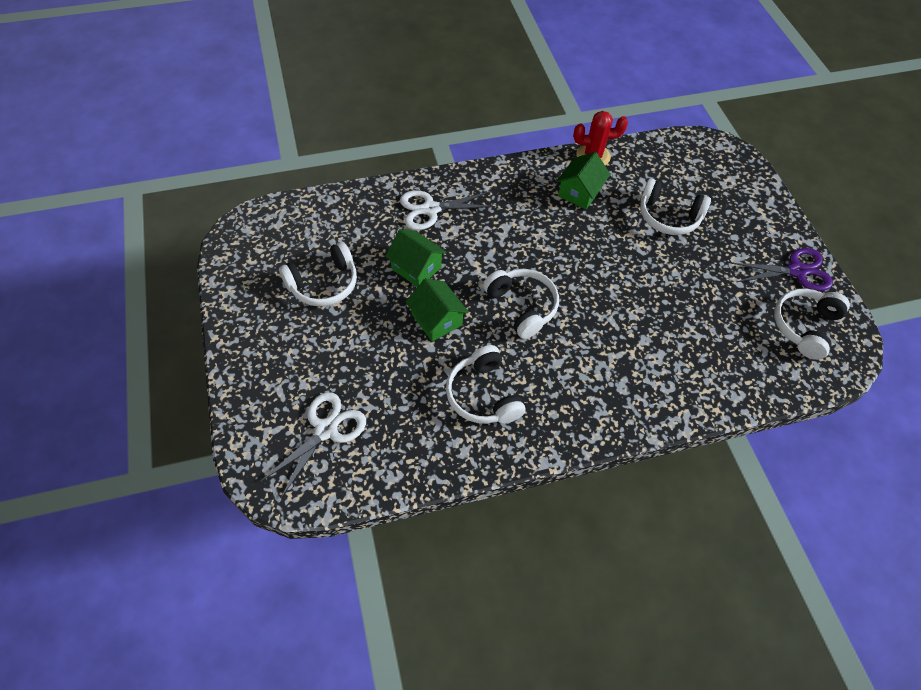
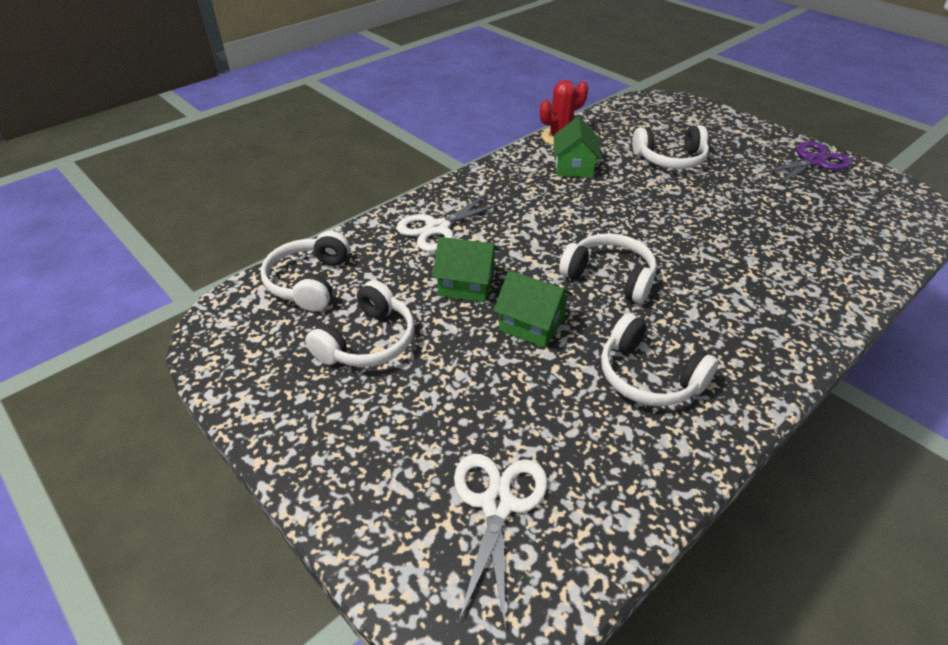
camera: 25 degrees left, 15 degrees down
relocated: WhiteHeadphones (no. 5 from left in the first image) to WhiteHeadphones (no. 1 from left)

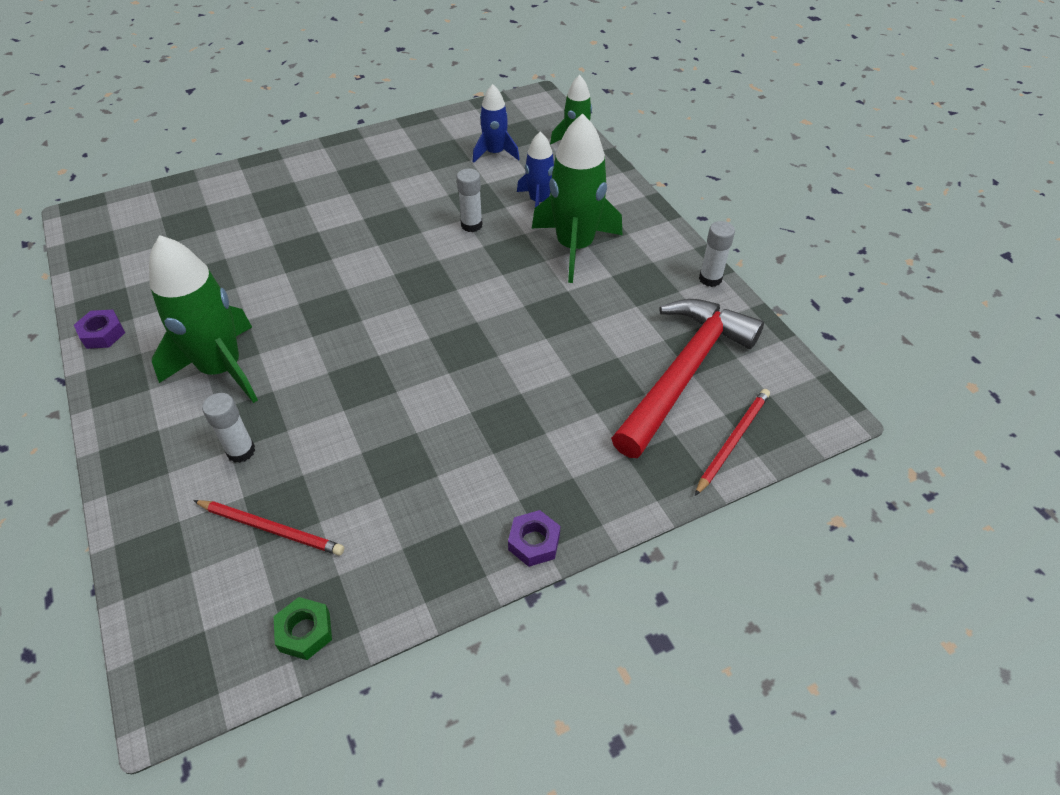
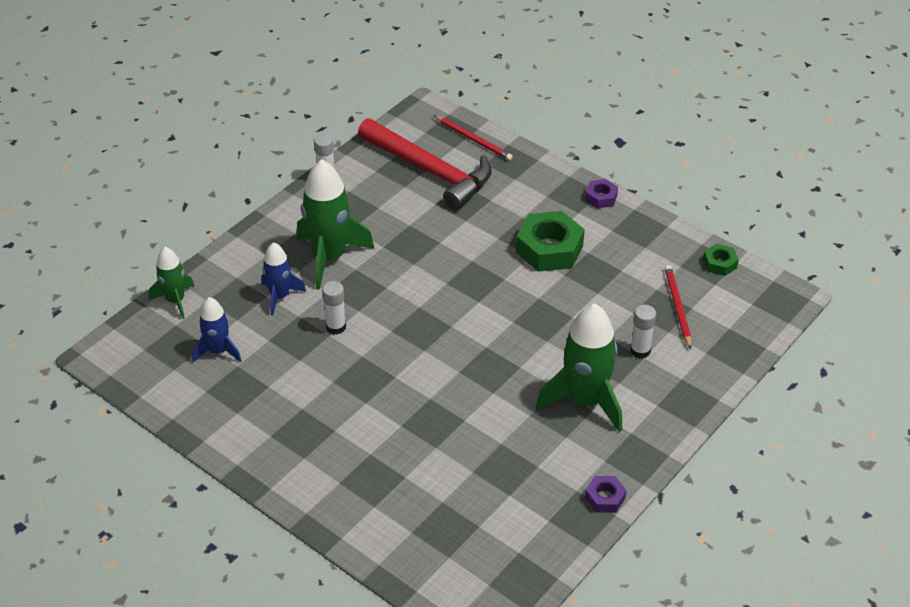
camera: 115 degrees left, 5 degrees down
appeared: GreenNut (no. 1 from left)
spun: RedHammer 150 degrees counterclockwise; RedPencil (no. 2 from left in the first image) 150 degrees counterclockwise

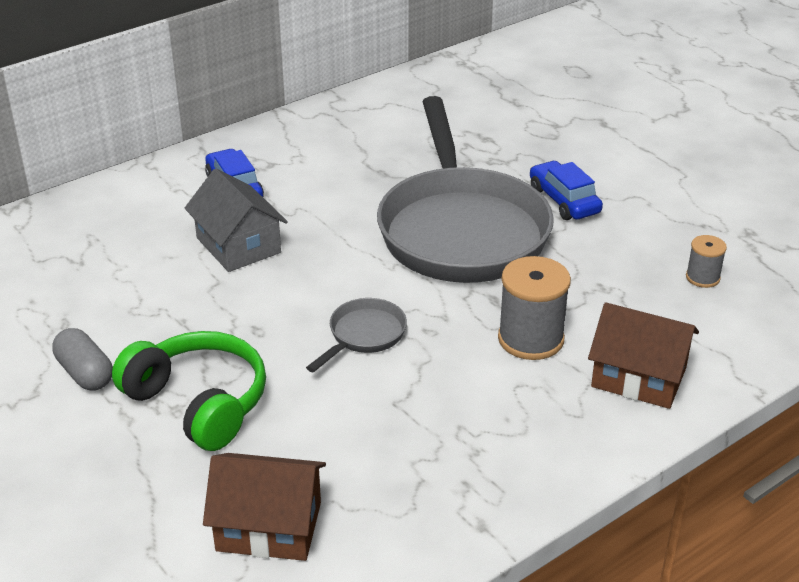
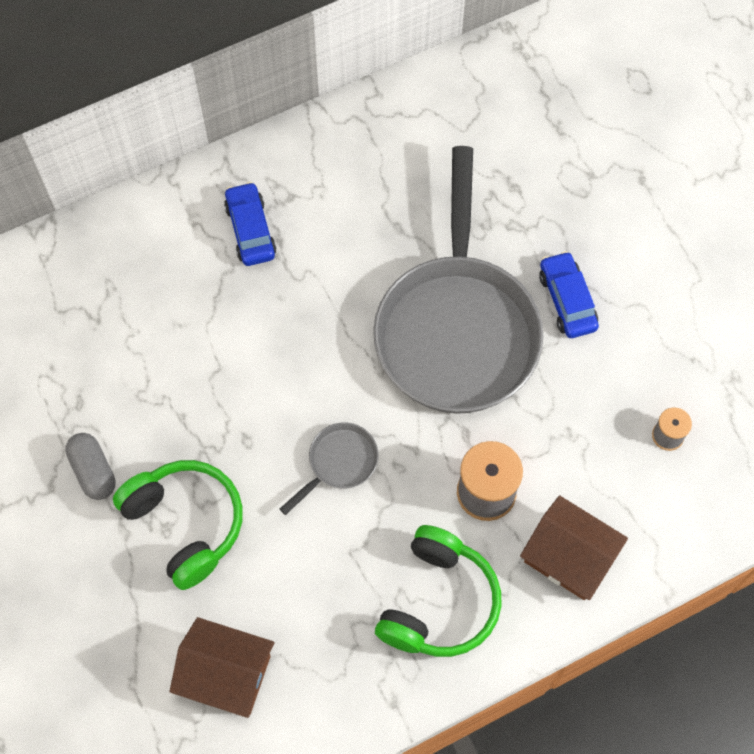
camera: 10 degrees right, 30 degrees up
missing: GreyHouse
appeared: GreenHeadphones (no. 2 from left)

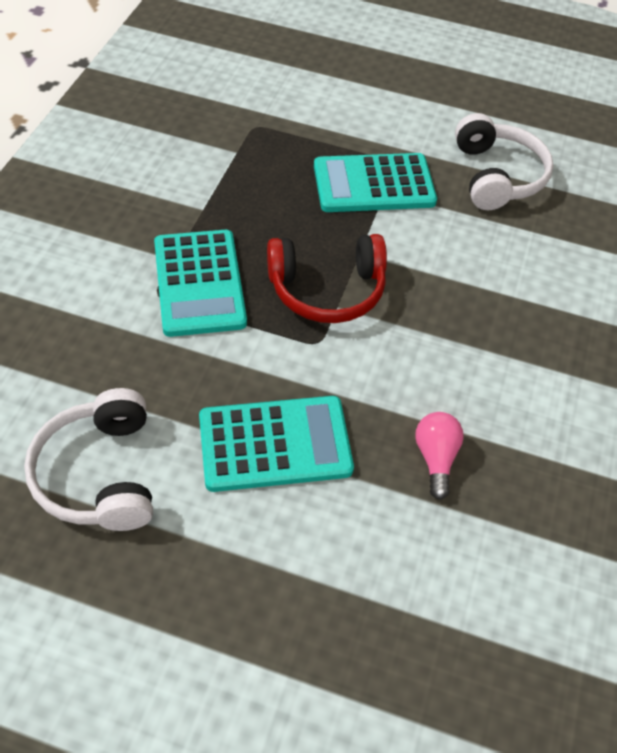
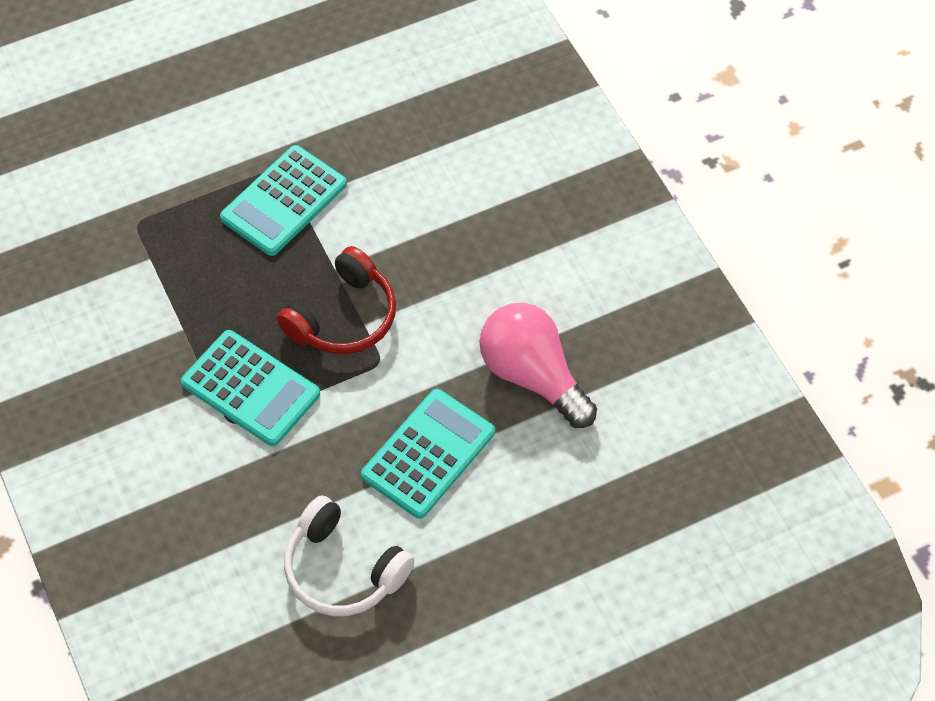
camera: 40 degrees left, 5 degrees up
missing: WhiteHeadphones (no. 2 from left)
size: PinkLightBulb x2.00

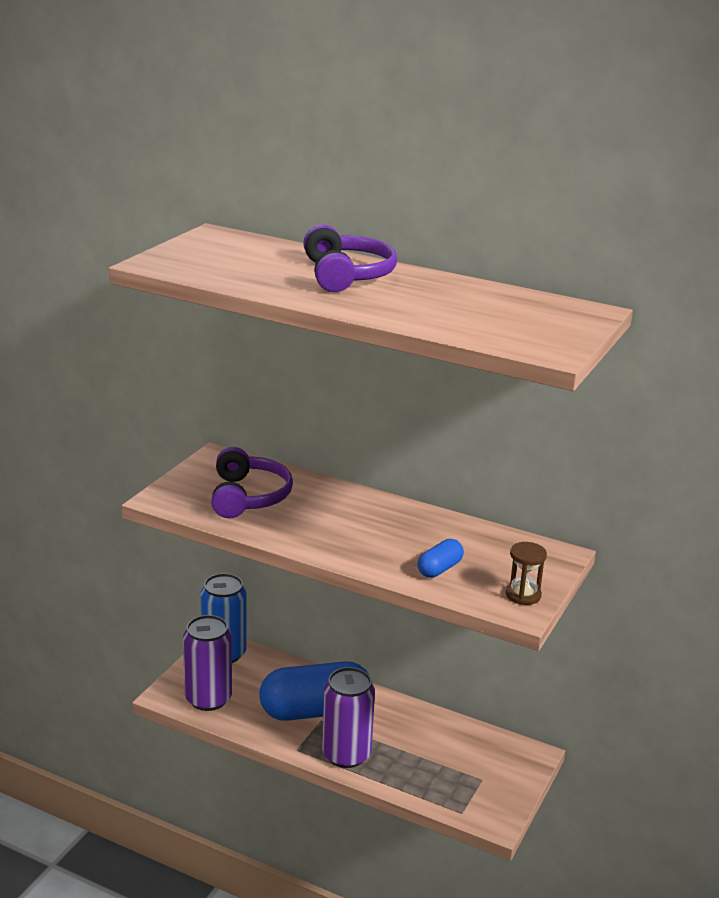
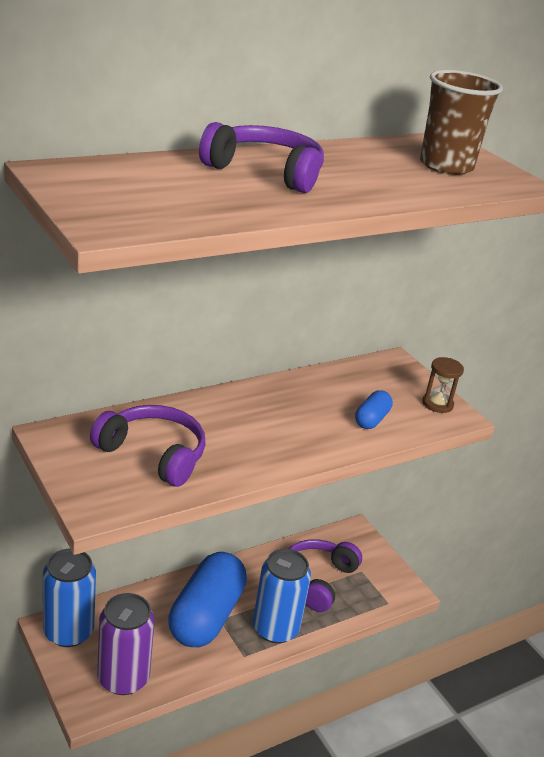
camera: 60 degrees left, 5 degrees up
appeared: PurpleHeadphones (no. 3 from left); BrownCup
colour: PurpleCan (no. 2 from left) to BlueCan (no. 2 from left)
spun: BlueCapsule (no. 2 from left) 45 degrees clockwise

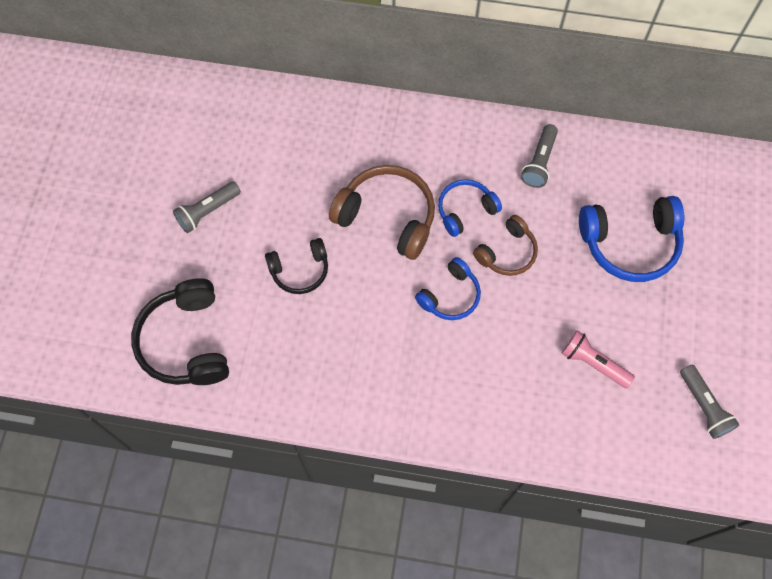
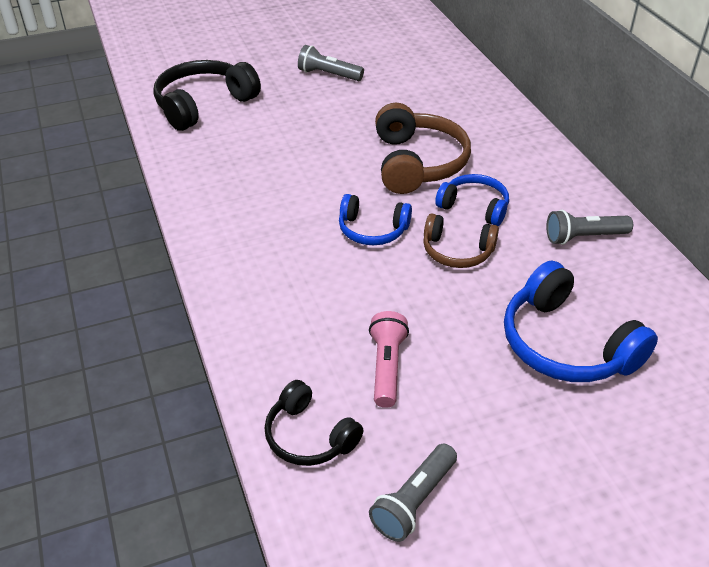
camera: 60 degrees right, 25 degrees down
relocated: BlackHeadphones (no. 2 from left)

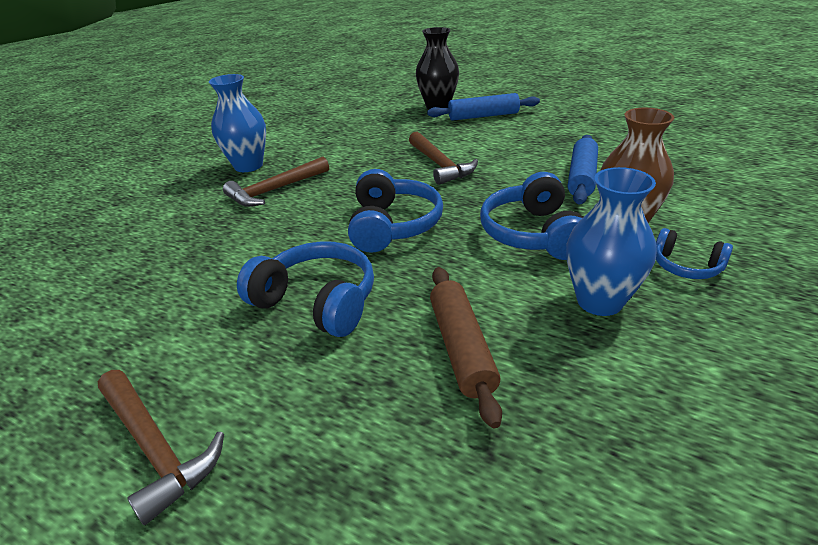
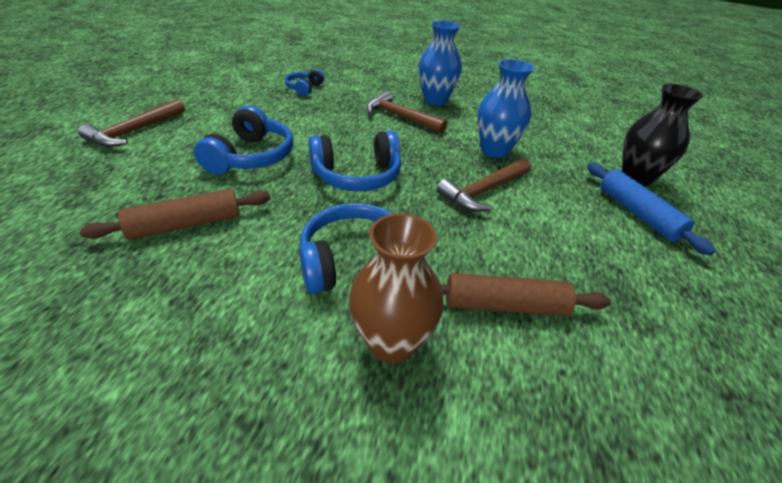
camera: 70 degrees right, 5 degrees up
relocated: BlueVase (no. 2 from left); BlueHeadphones (no. 4 from left in the first image) to BlueHeadphones (no. 2 from left)
colour: BlueRollingPin (no. 2 from left) to BrownRollingPin (no. 2 from left)

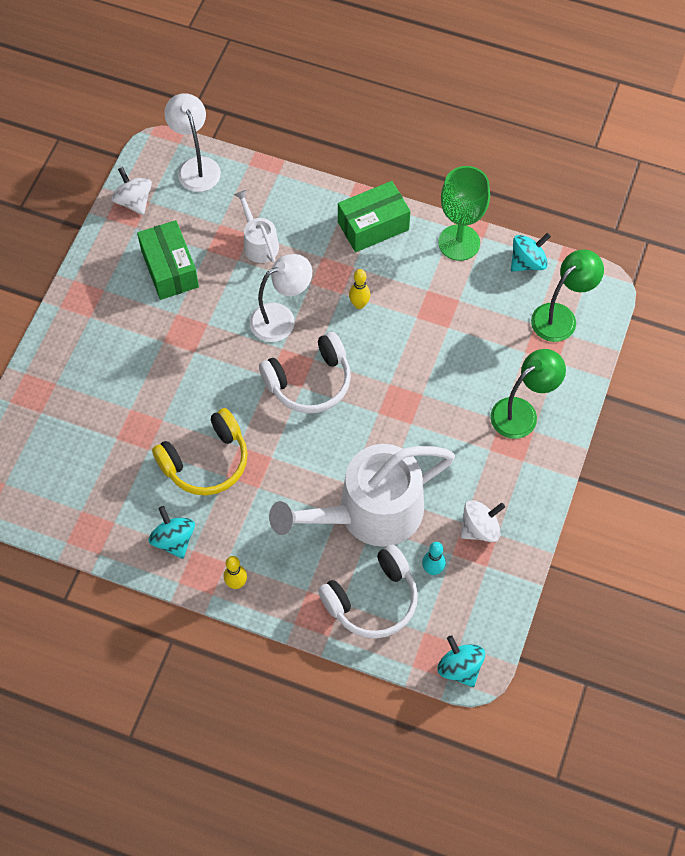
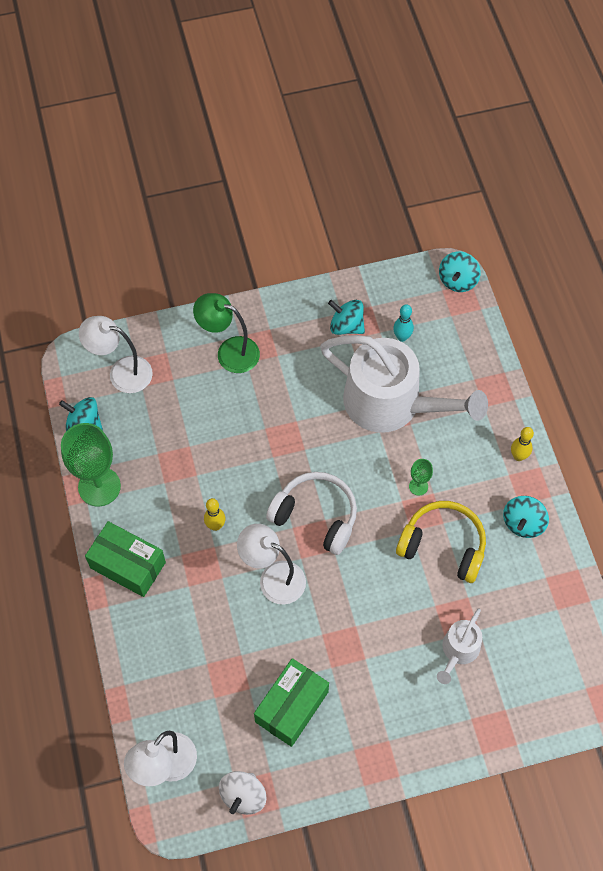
camera: 125 degrees left, 0 degrees up
missing: WhiteHeadphones (no. 2 from left)
appeared: GreenGoblet (no. 2 from left)
relocated: WhiteWateringCan (no. 1 from left in the first image) to WhiteWateringCan (no. 2 from left)
colour: WhiteSpinningTop (no. 2 from left) to TurquoiseSpinningTop (no. 2 from left); GreenLamp (no. 2 from left) to WhiteLamp (no. 1 from left)

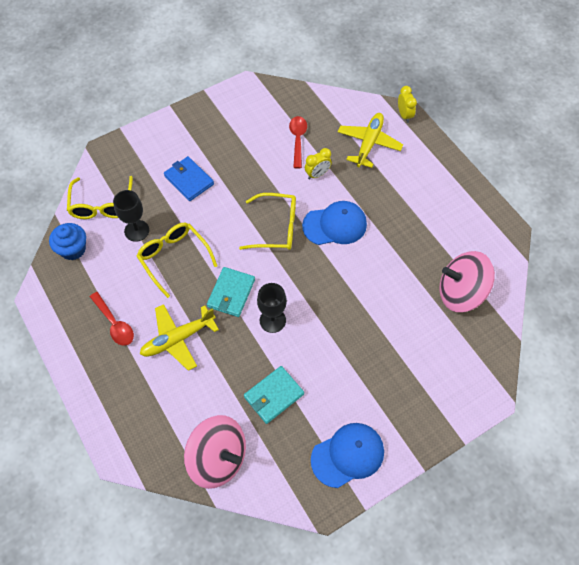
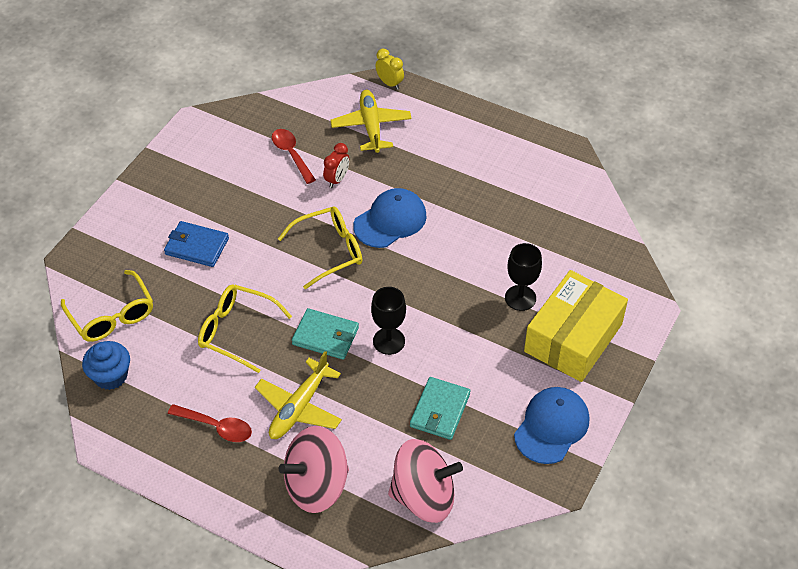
camera: 30 degrees left, 10 degrees down
appeared: YellowBox
relocated: BlackGoblet (no. 1 from left in the first image) to BlackGoblet (no. 2 from left); PinkSpinningTop (no. 2 from left in the first image) to PinkSpinningTop (no. 1 from left)
colour: YellowClock (no. 1 from left) to RedClock
spun: TurquoiseWallet (no. 1 from left) 60 degrees counterclockwise

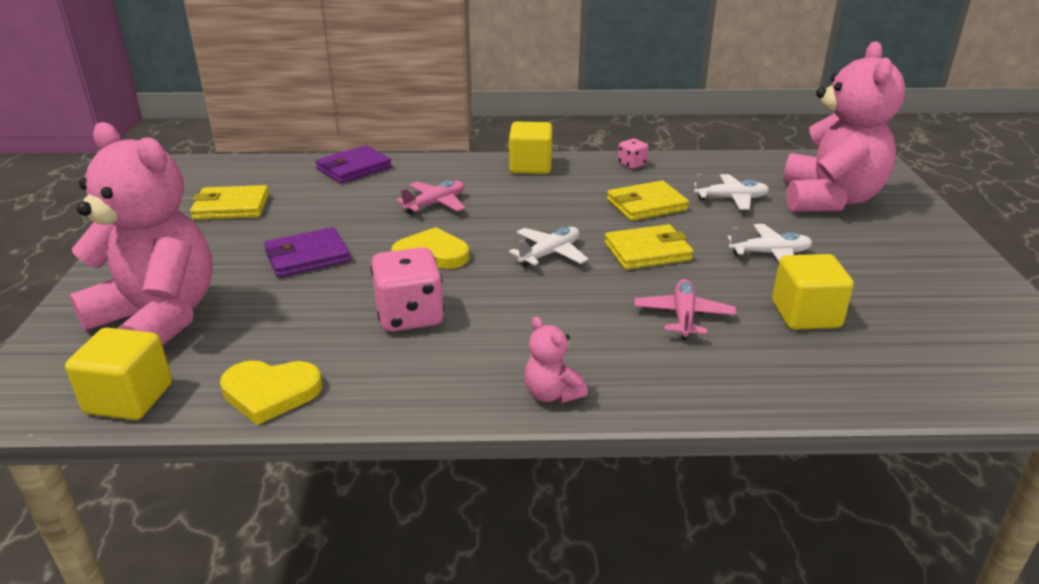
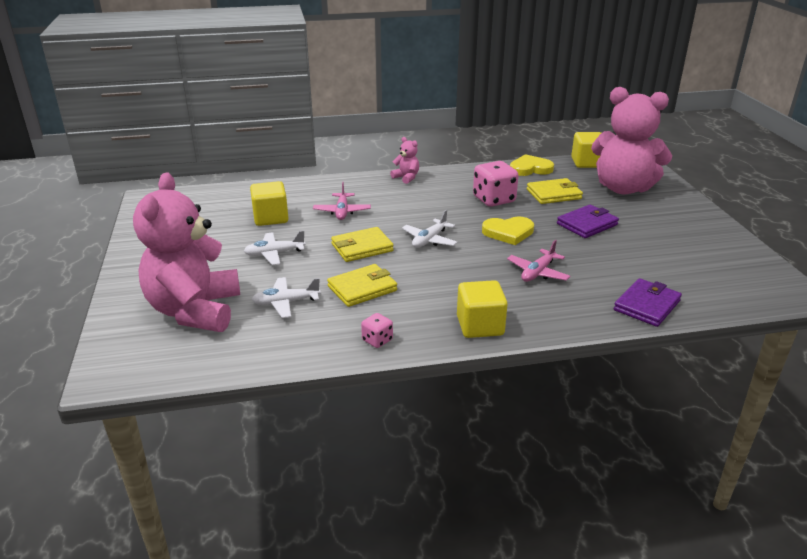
camera: 170 degrees right, 0 degrees up
relocated: YellowWallet (no. 1 from left in the first image) to YellowWallet (no. 3 from left)

